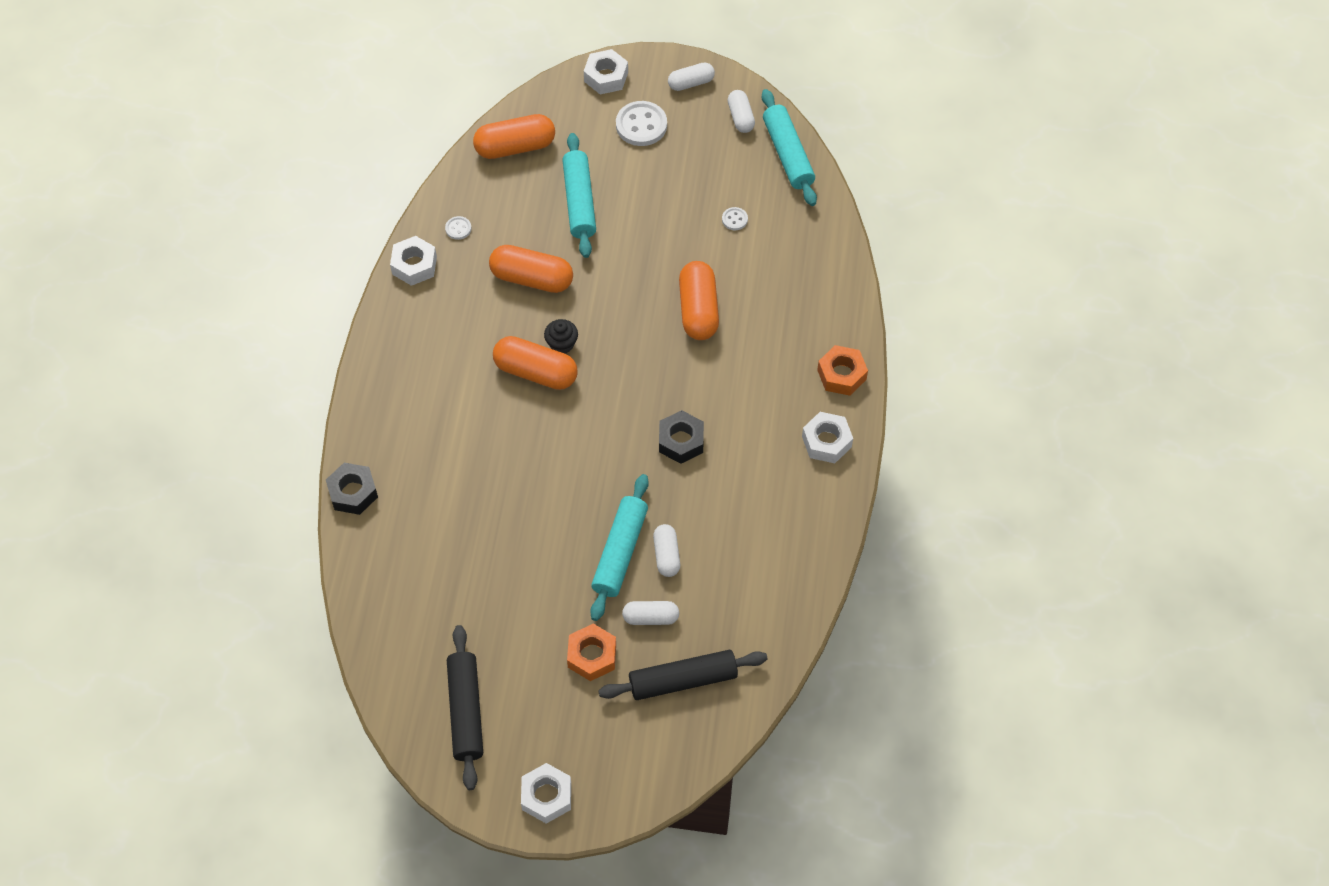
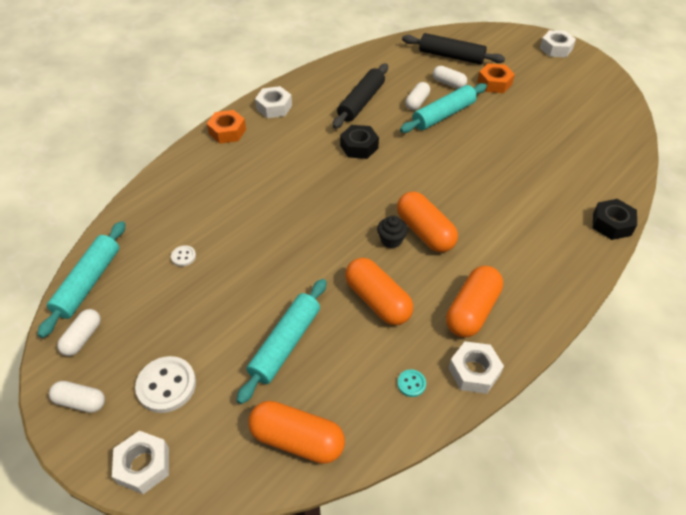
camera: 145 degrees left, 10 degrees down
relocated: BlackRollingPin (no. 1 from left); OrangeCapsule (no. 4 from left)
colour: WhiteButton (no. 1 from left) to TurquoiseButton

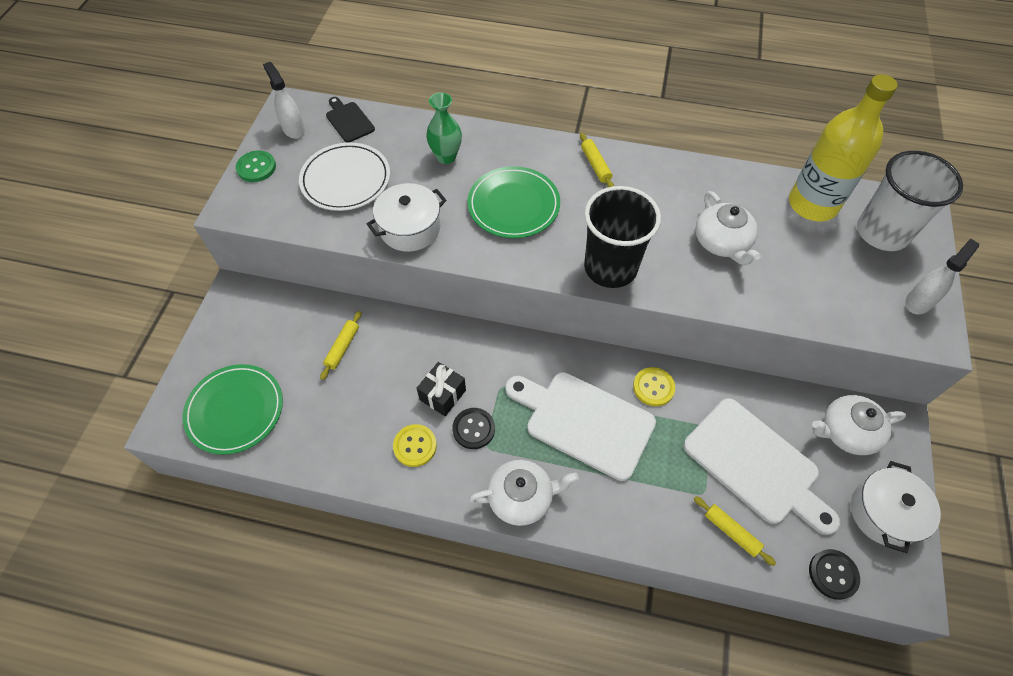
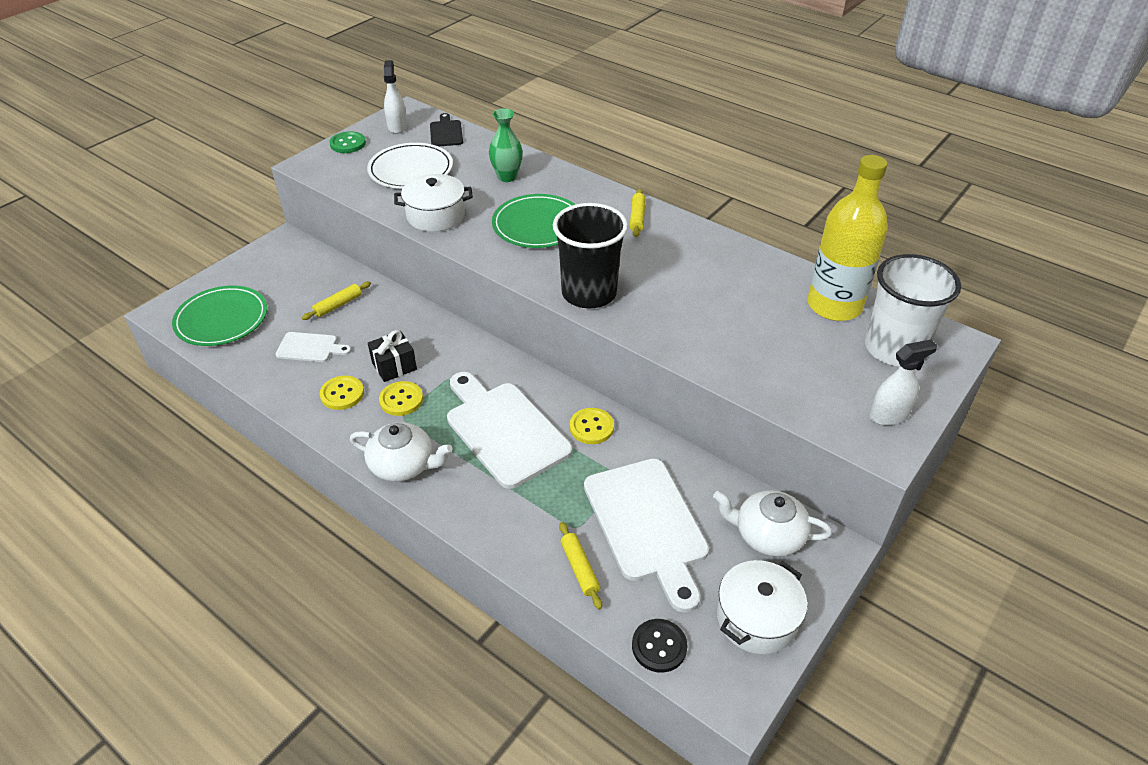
camera: 25 degrees right, 15 degrees down
missing: WhiteTeapot (no. 2 from left)
appeared: WhiteCuttingBoard (no. 1 from left)
colour: BlackButton (no. 1 from left) to YellowButton (no. 2 from left)

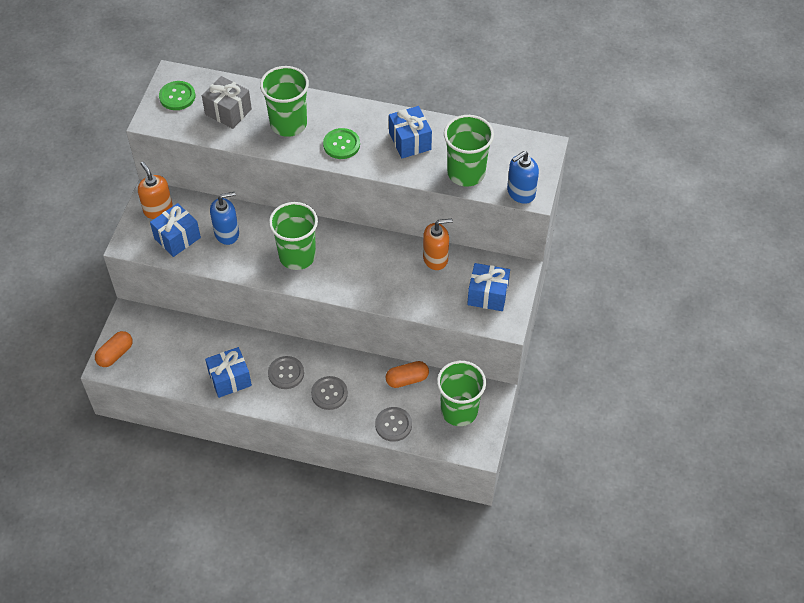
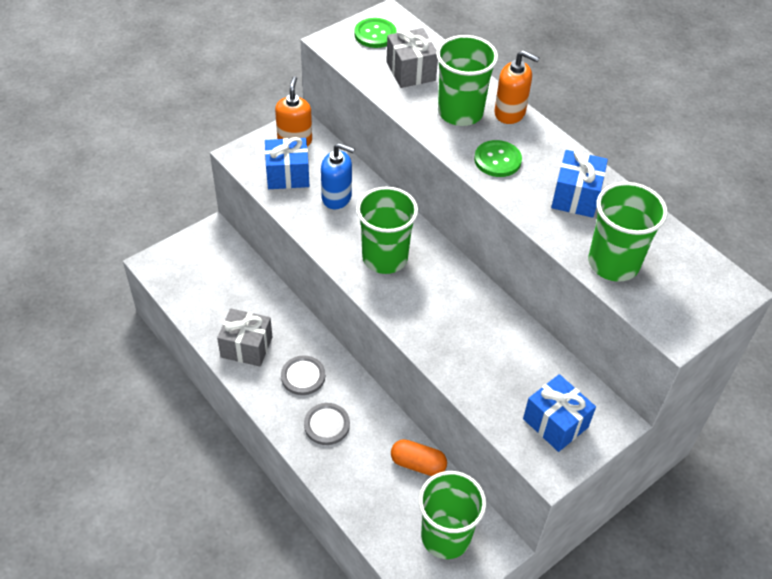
camera: 35 degrees right, 5 degrees down
missing: OrangeCapsule (no. 1 from left); GreyButton (no. 3 from left); BlueSoapDispenser (no. 2 from left)
relocated: OrangeSoapDispenser (no. 2 from left)
colour: BlueGift (no. 2 from left) to GreyGift (no. 1 from left)

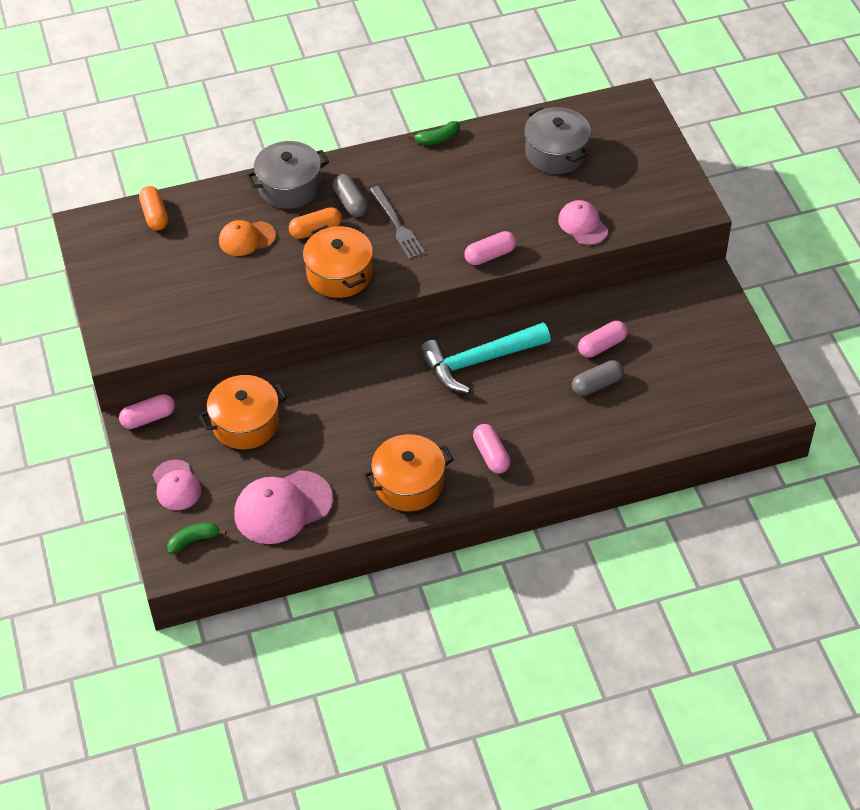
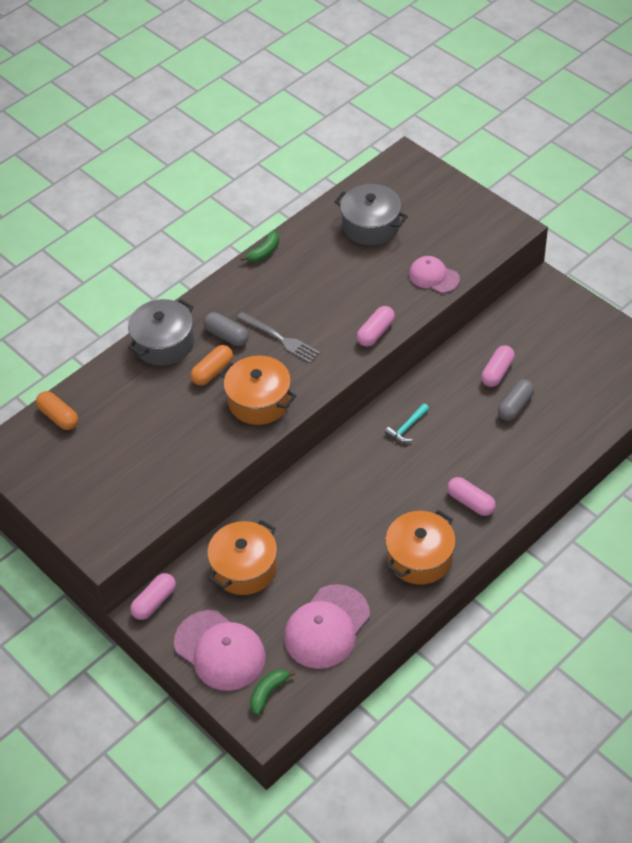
camera: 25 degrees left, 0 degrees up
missing: OrangeCap
size: PinkCap (no. 1 from left) x1.64; TurquoiseHammer x0.44

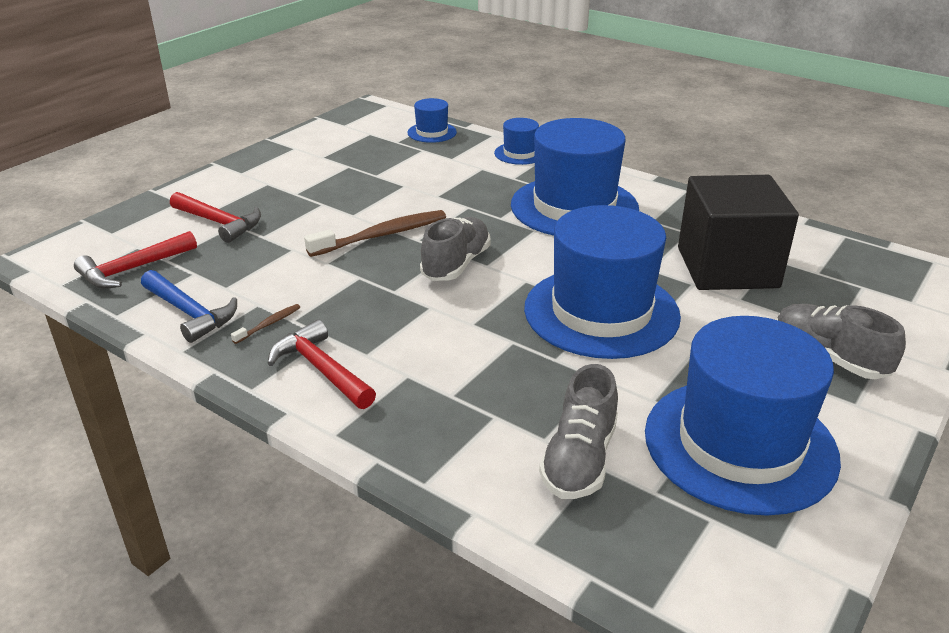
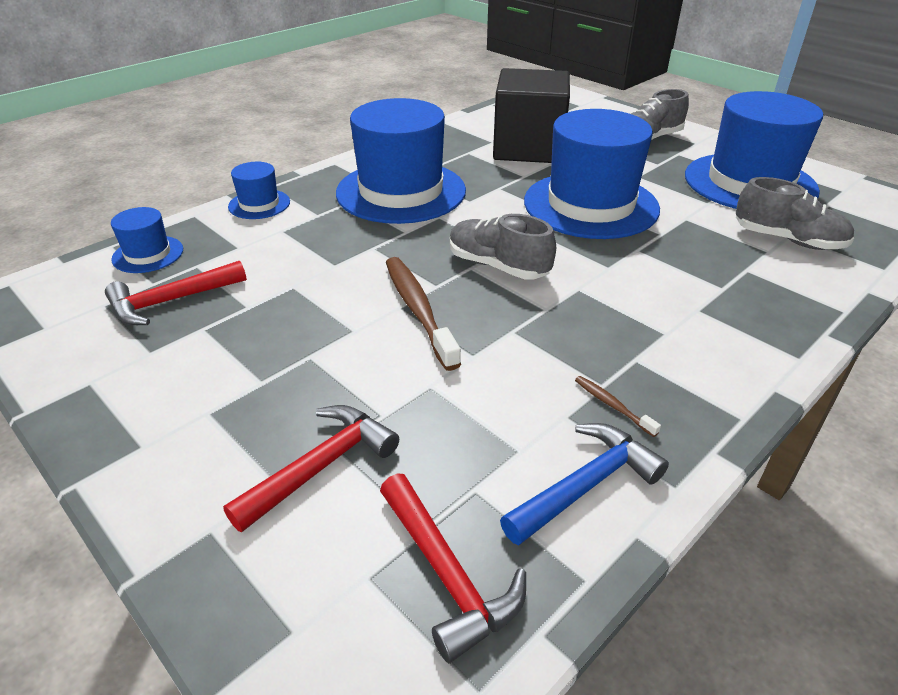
camera: 80 degrees left, 5 degrees up
relocated: RedHammer (no. 3 from left in the first image) to RedHammer (no. 1 from left)

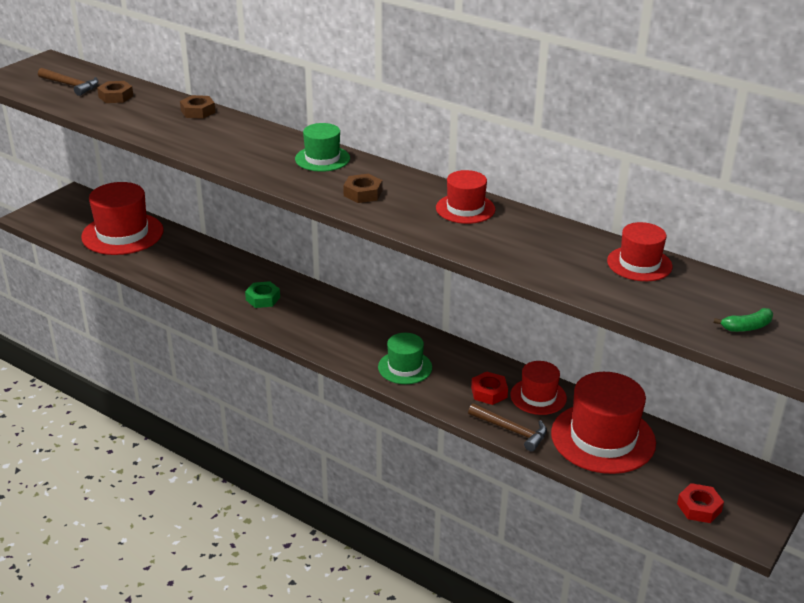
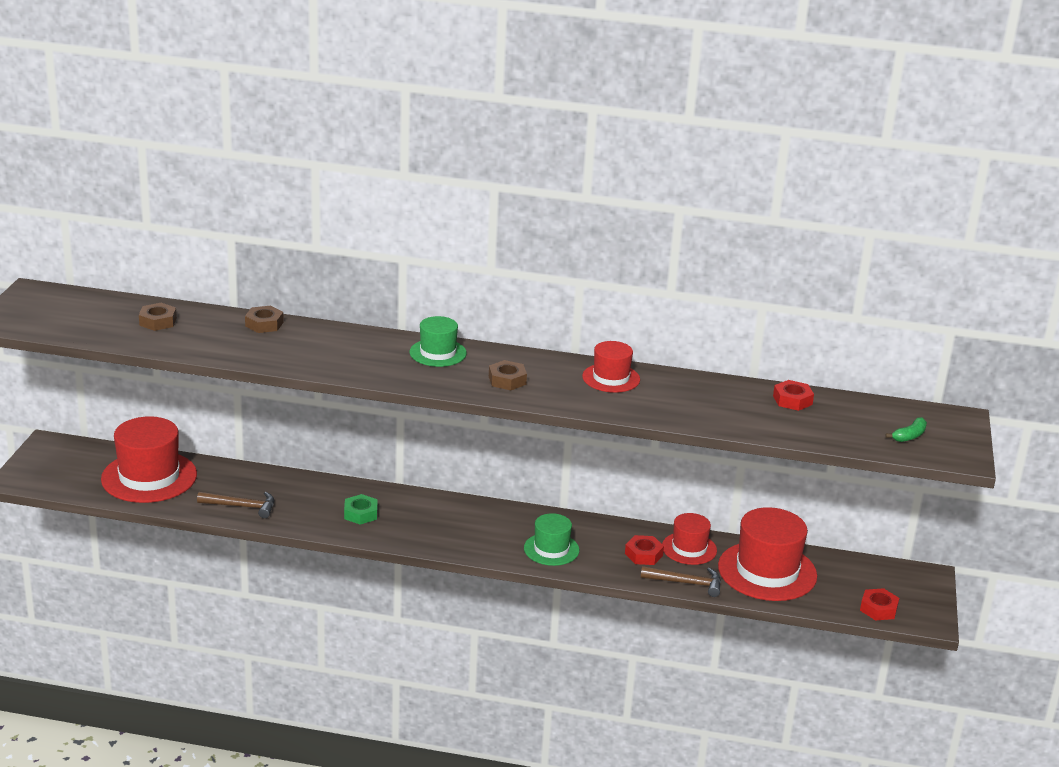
camera: 25 degrees left, 5 degrees down
relocated: BrownHammer (no. 1 from left)
exchanged: RedHat (no. 5 from left) to RedNut (no. 2 from left)

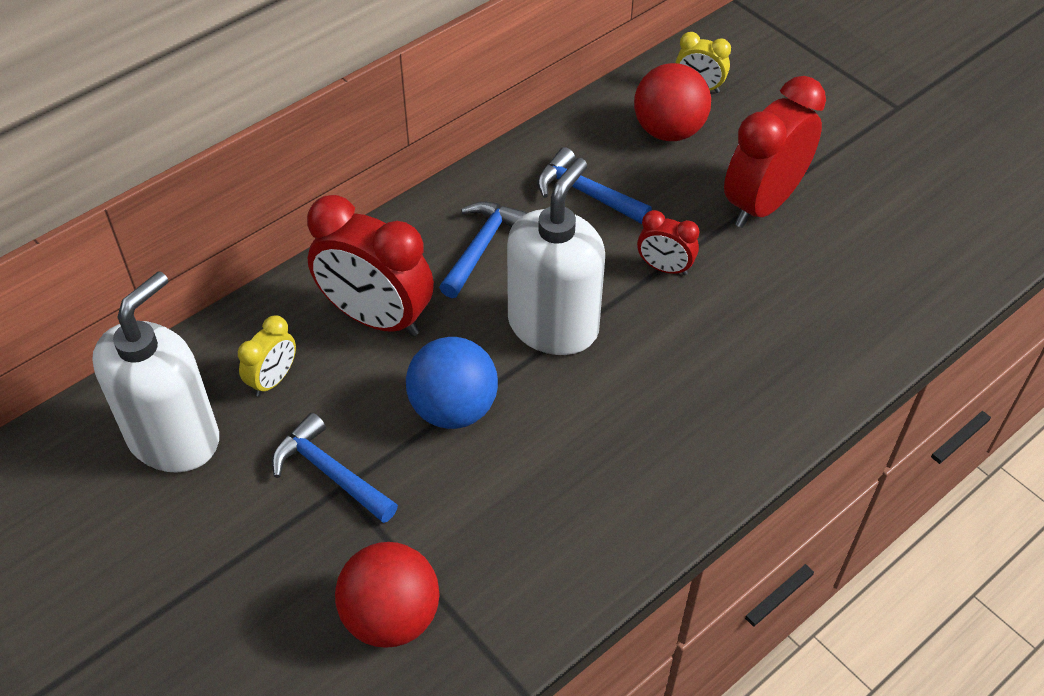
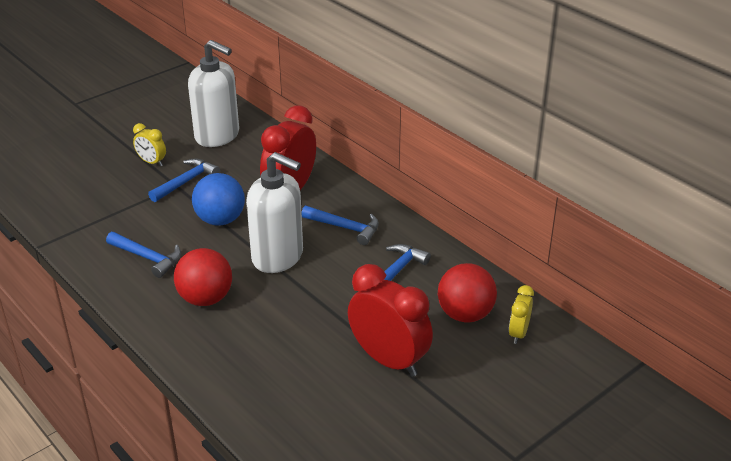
camera: 90 degrees right, 15 degrees down
missing: RedClock (no. 2 from left)
appeared: BlueHammer (no. 1 from left)
relocated: YellowClock (no. 1 from left); RedBall (no. 1 from left)

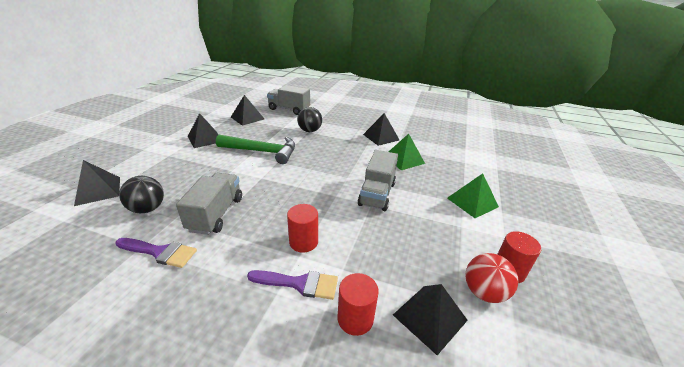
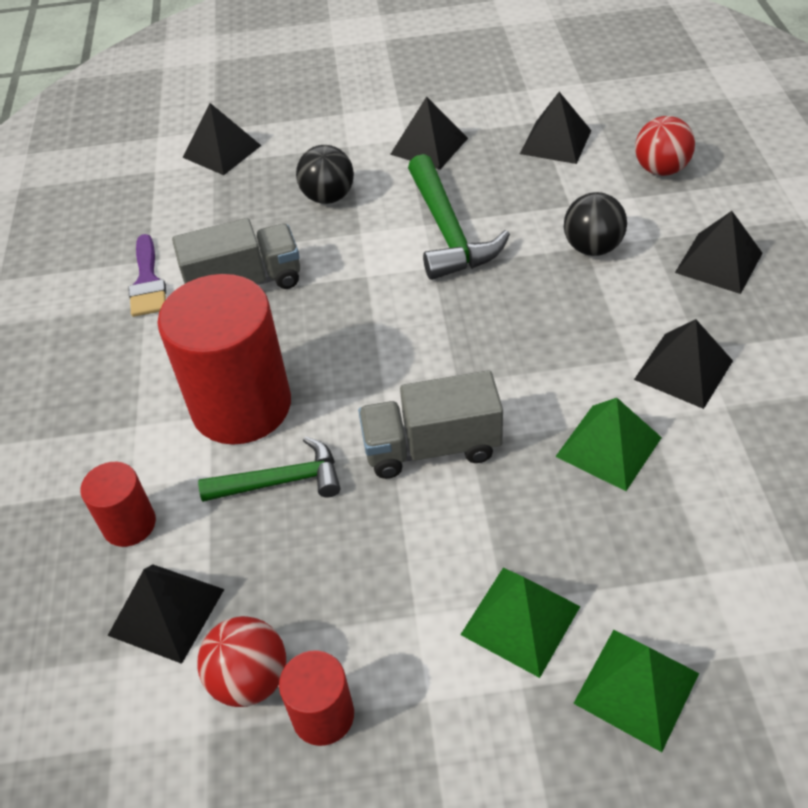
camera: 70 degrees right, 15 degrees up
missing: PurpleBrush (no. 2 from left)
appeared: GreenHammer (no. 1 from left); GreenPyramid (no. 3 from left); BlackPyramid (no. 6 from left)
relocated: BlackBall (no. 1 from left)
exchanged: GreyTruck (no. 2 from left) to RedBall (no. 2 from left)
size: RedCylinder (no. 1 from left in the first image) x2.06

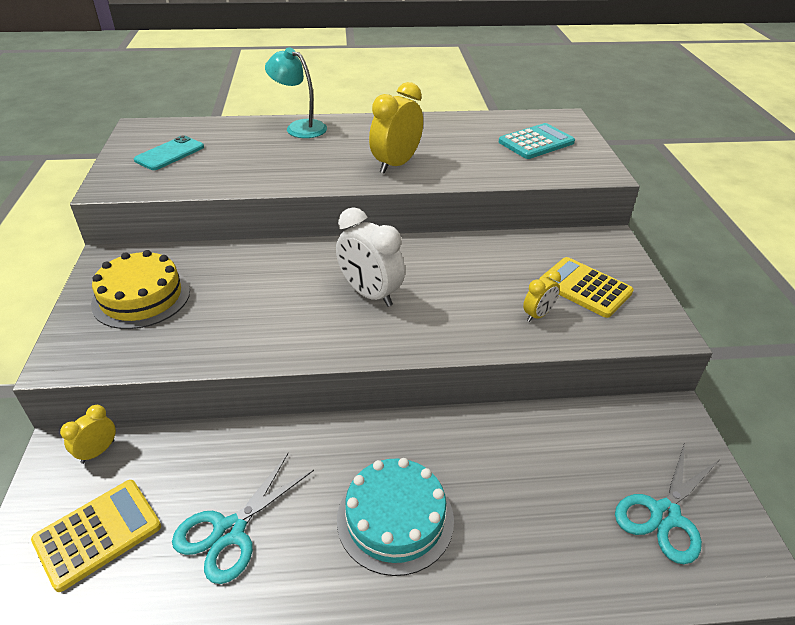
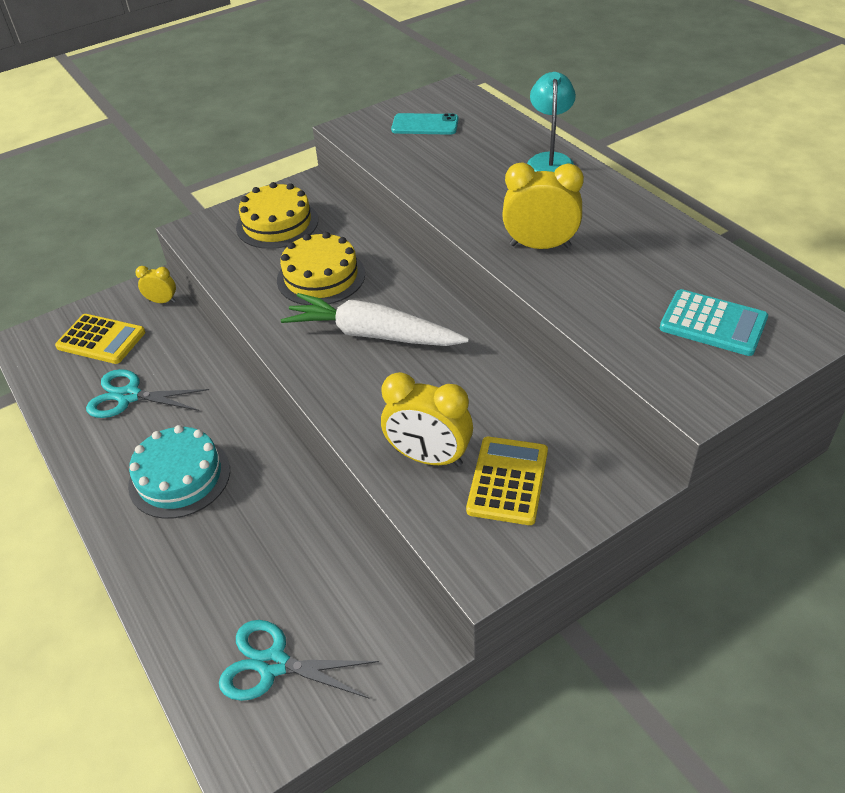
camera: 65 degrees right, 5 degrees up
appeared: YellowCake (no. 2 from left)
exchanged: WhiteClock to WhiteCarrot
size: YellowClock (no. 3 from left in the first image) x1.87

